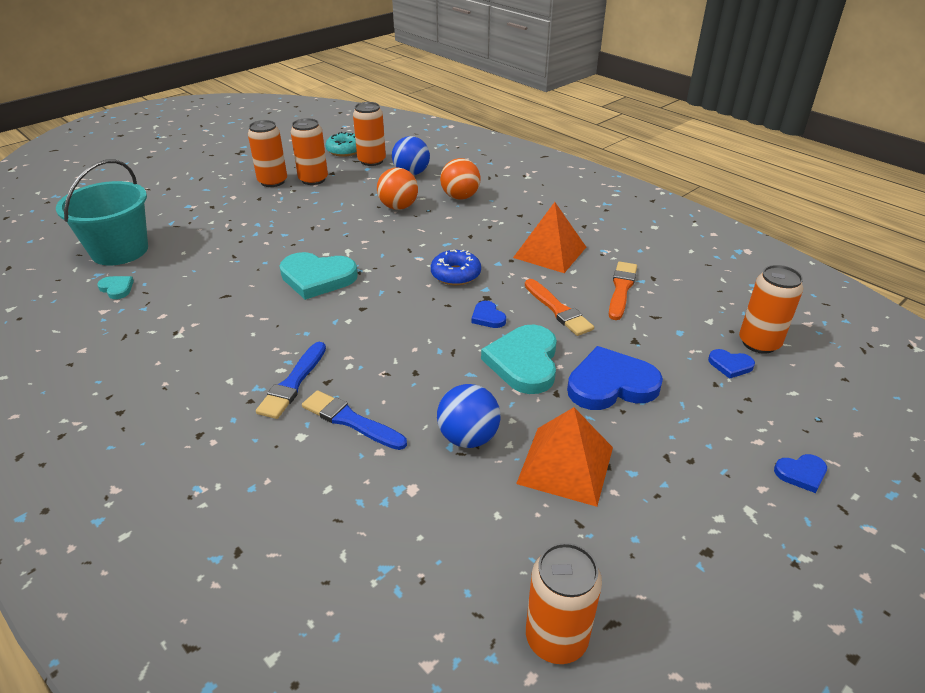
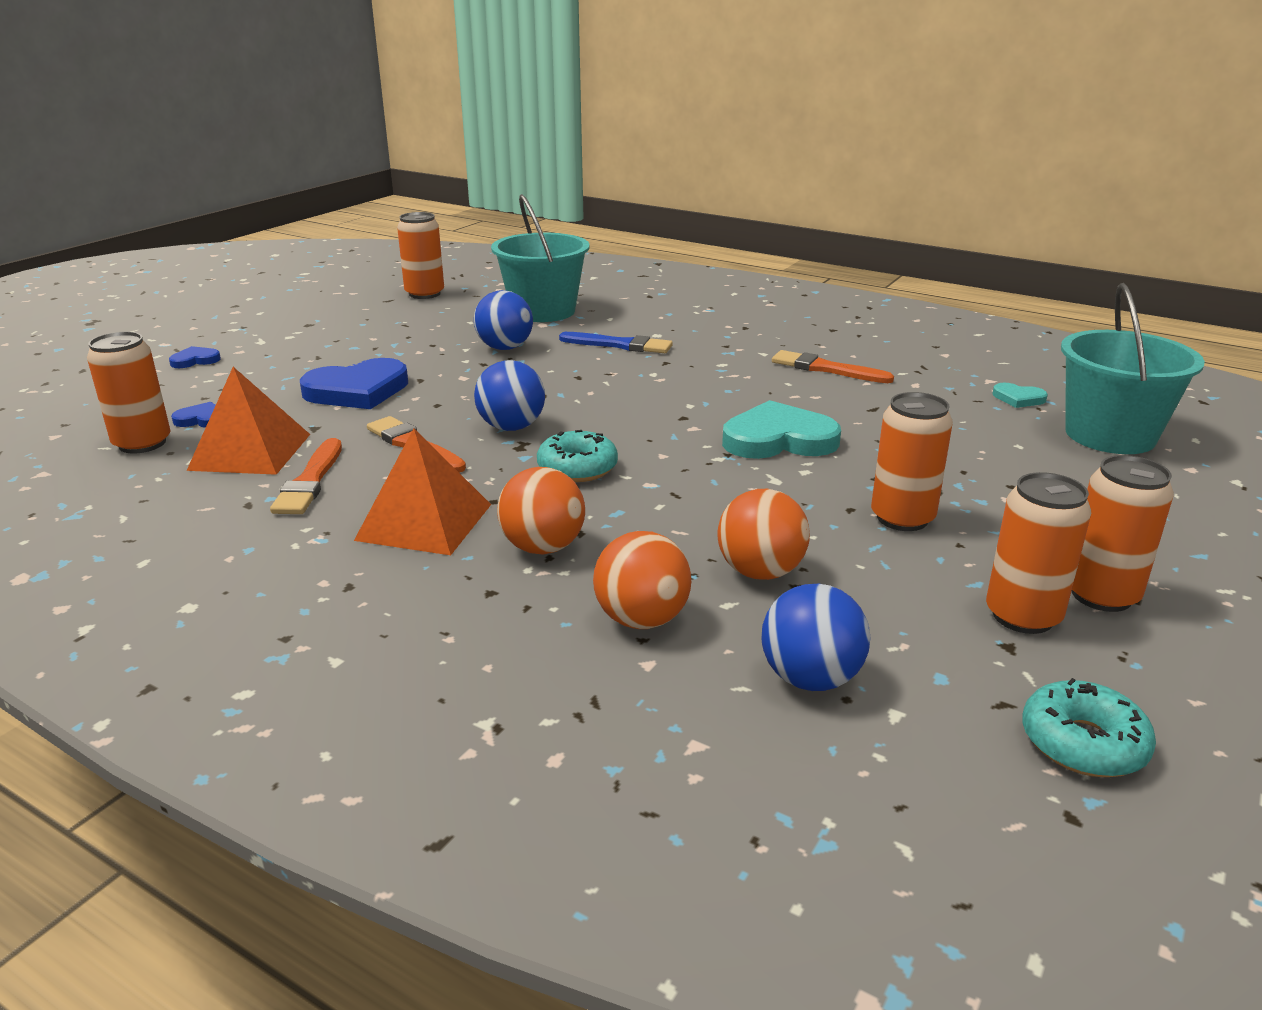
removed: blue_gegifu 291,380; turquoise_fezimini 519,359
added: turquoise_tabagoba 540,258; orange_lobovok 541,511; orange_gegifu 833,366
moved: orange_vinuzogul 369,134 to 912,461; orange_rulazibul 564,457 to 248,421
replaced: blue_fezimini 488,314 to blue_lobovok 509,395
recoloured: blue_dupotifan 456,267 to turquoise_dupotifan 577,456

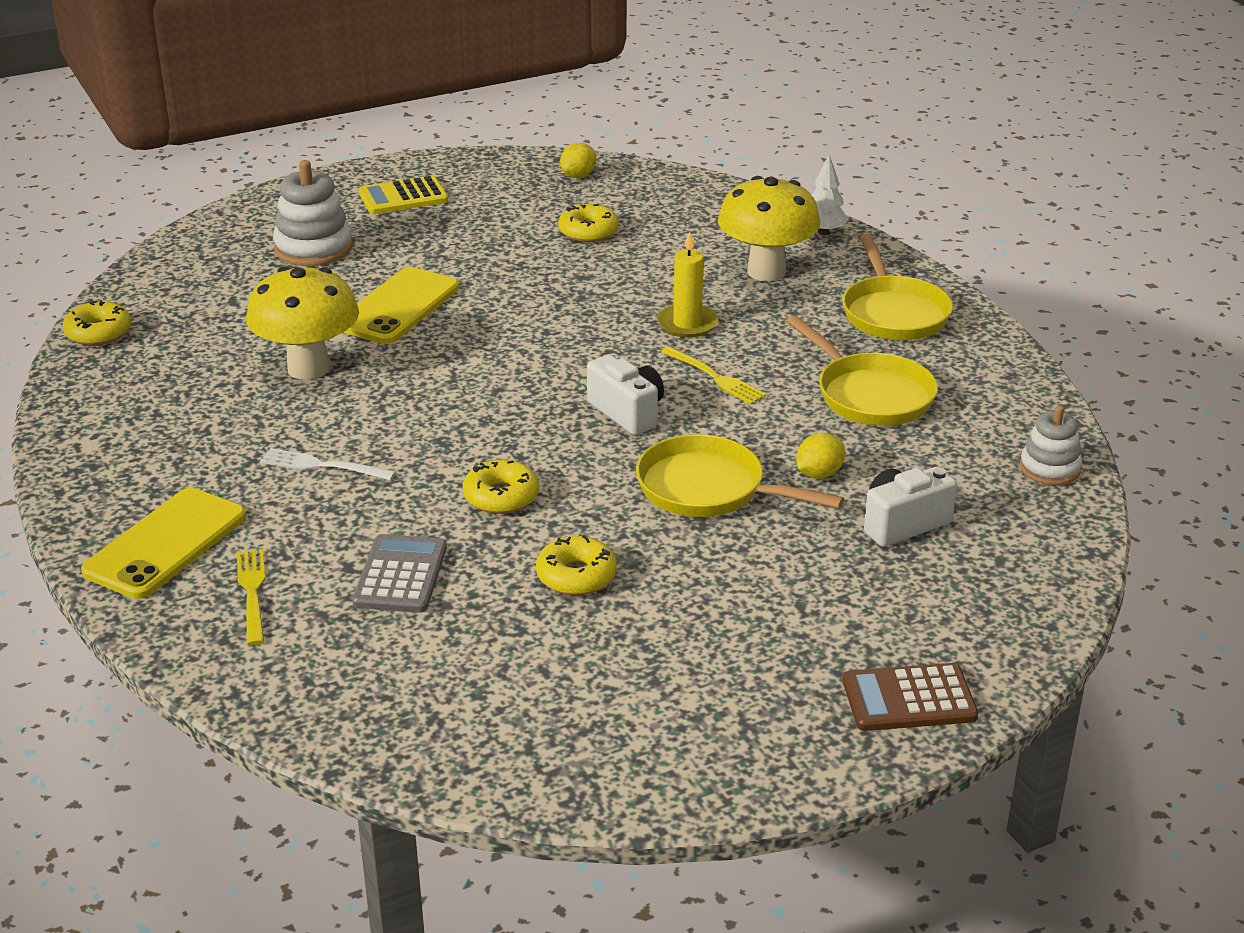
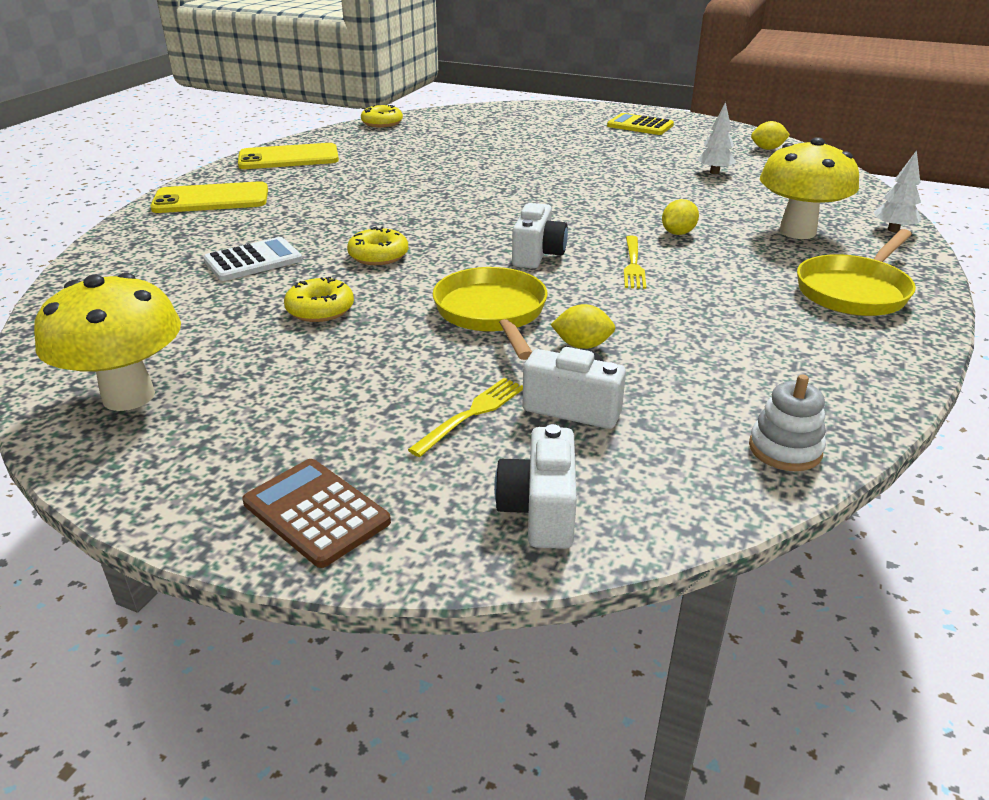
removed: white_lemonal 328,464; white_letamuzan 313,213; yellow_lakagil 862,370
added: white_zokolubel 535,486
moved: yellow_lemonal 250,596 to 465,417; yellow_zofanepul 302,323 to 107,342; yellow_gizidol 401,305 to 288,156
replaced: yellow_dupotifan 588,223 to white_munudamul 716,138; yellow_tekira 688,284 to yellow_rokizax 680,217
recoloured: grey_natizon 399,573 to white_natizon 252,259

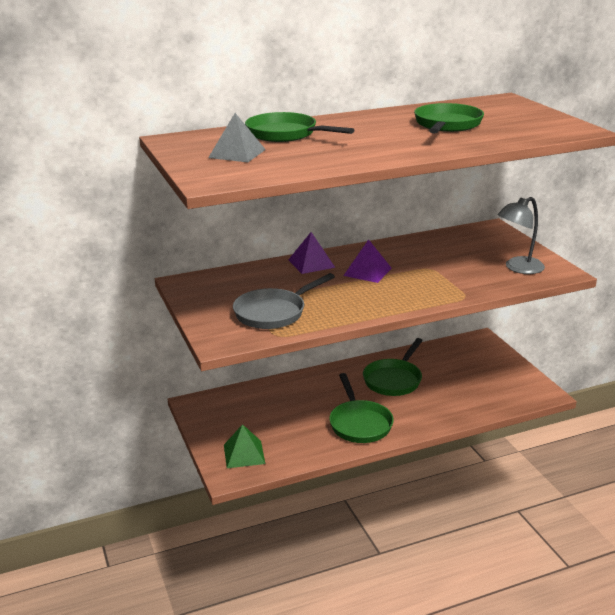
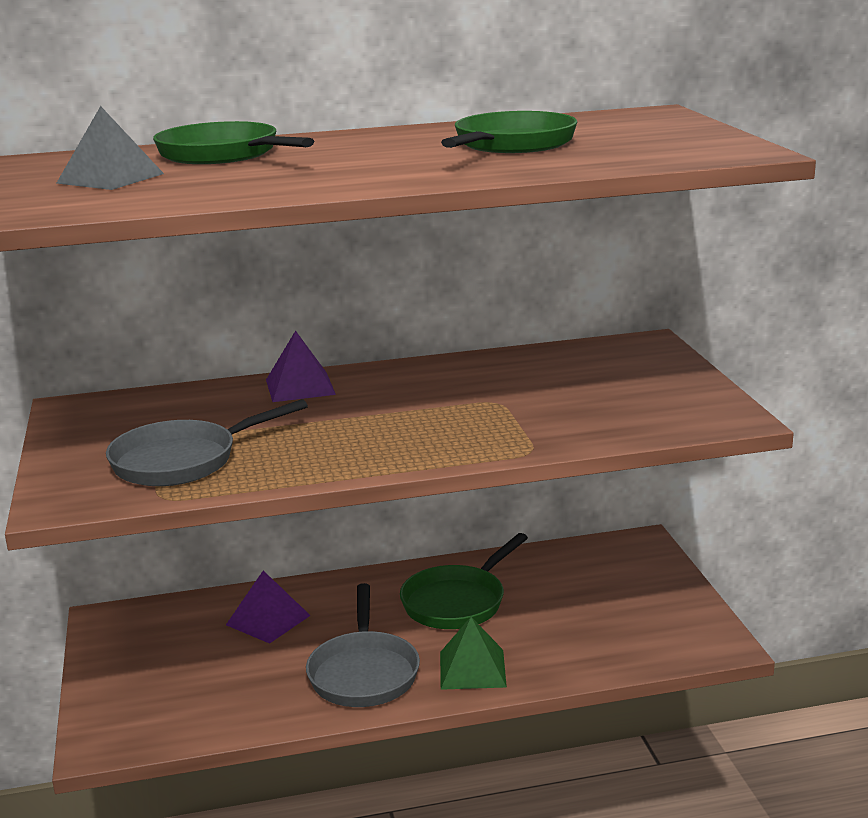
removed: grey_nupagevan 521,235
moved: green_rulazibul 244,446 to 473,653; purple_rulazibul 367,261 to 268,607
recoloured: green_lakagil 361,408 to grey_lakagil 363,645

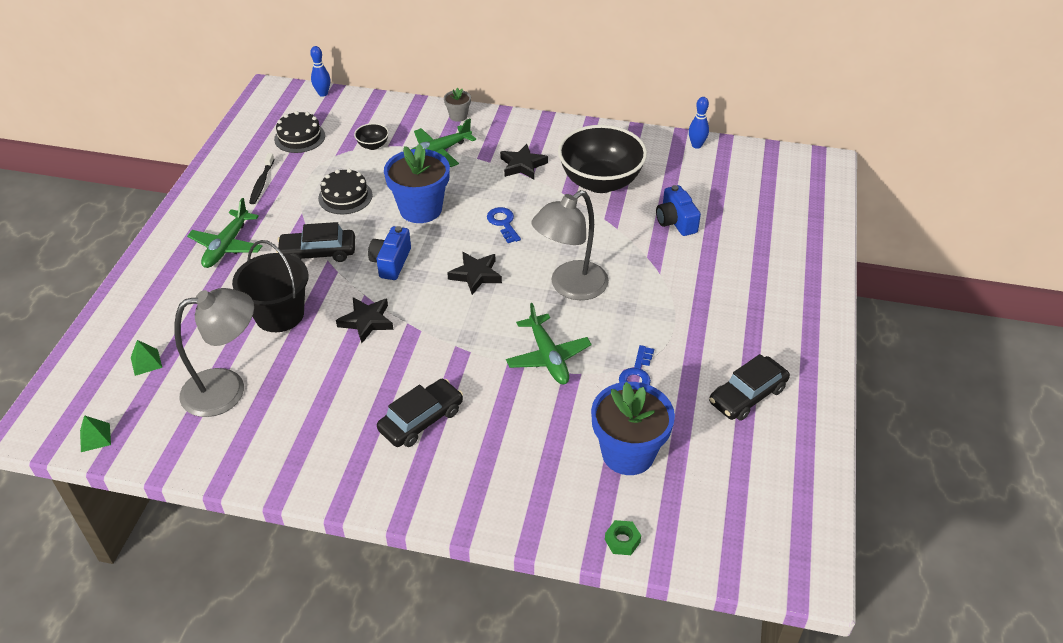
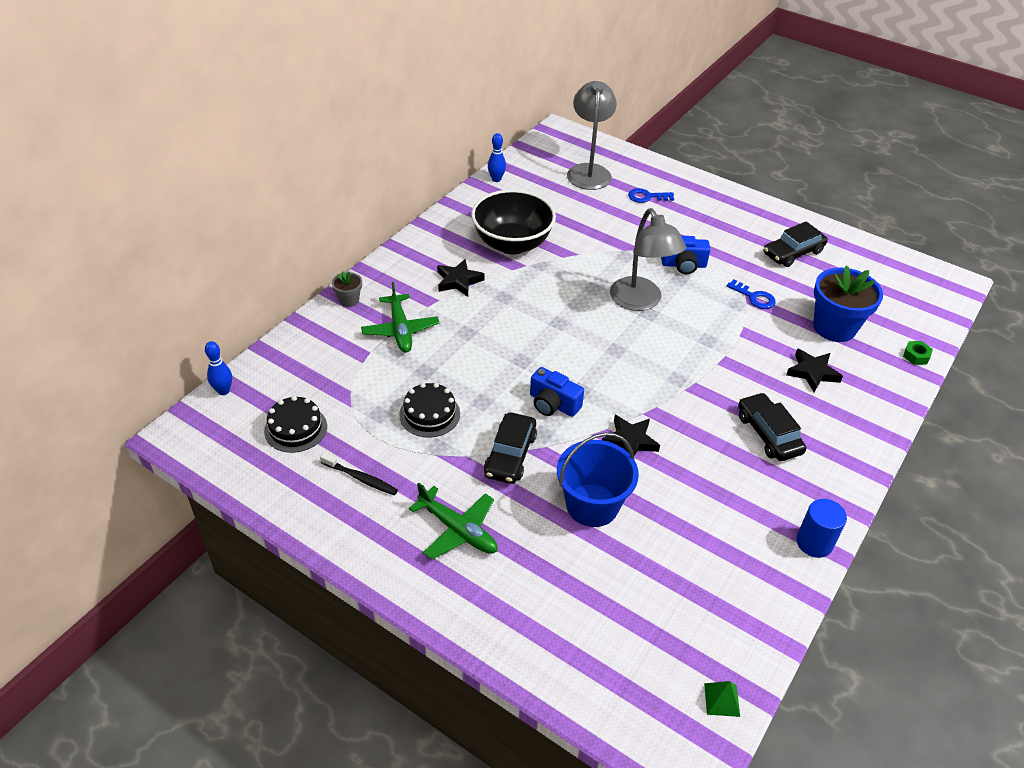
removed: green_rulazibul 146,358; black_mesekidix 371,136; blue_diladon 417,183; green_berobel 548,343
added: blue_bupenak 821,528
moved: grey_nupagevan 214,352 to 592,135; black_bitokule 474,273 to 814,370; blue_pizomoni 504,225 to 651,195; blue_zokolubel 678,210 to 686,255
recoloured: black_tabagoba 270,286 to blue_tabagoba 598,480
turned: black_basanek 749,387 = 796,244 75 degrees clockwise

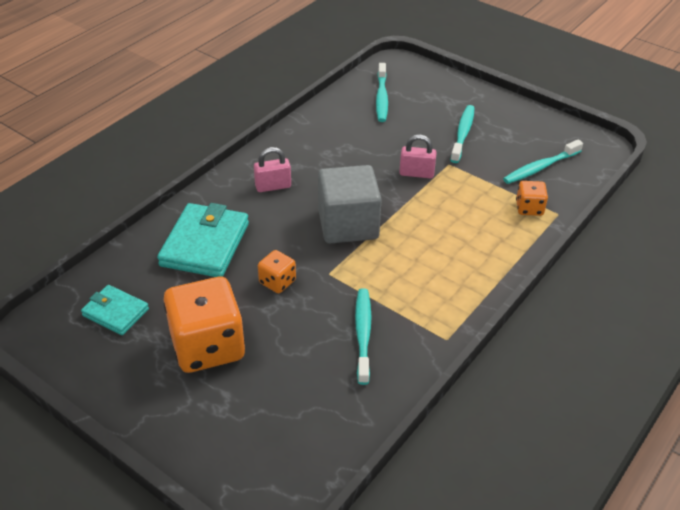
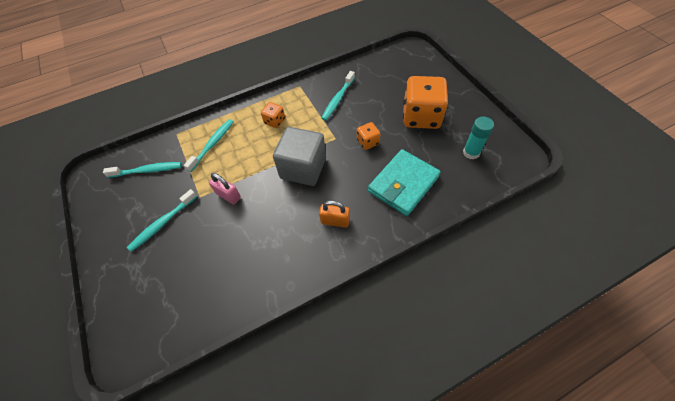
moved: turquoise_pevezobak 382,92 to 209,145; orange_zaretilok 532,198 to 273,115
replaced: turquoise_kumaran 115,310 to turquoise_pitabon 478,138
recoloured: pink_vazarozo 272,169 to orange_vazarozo 334,214

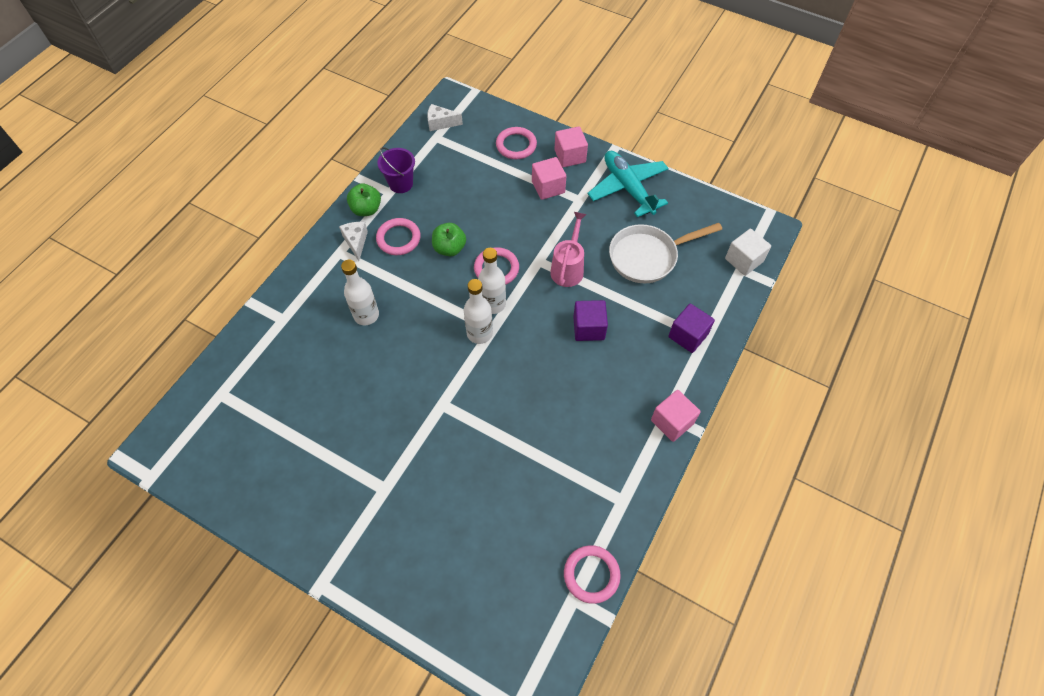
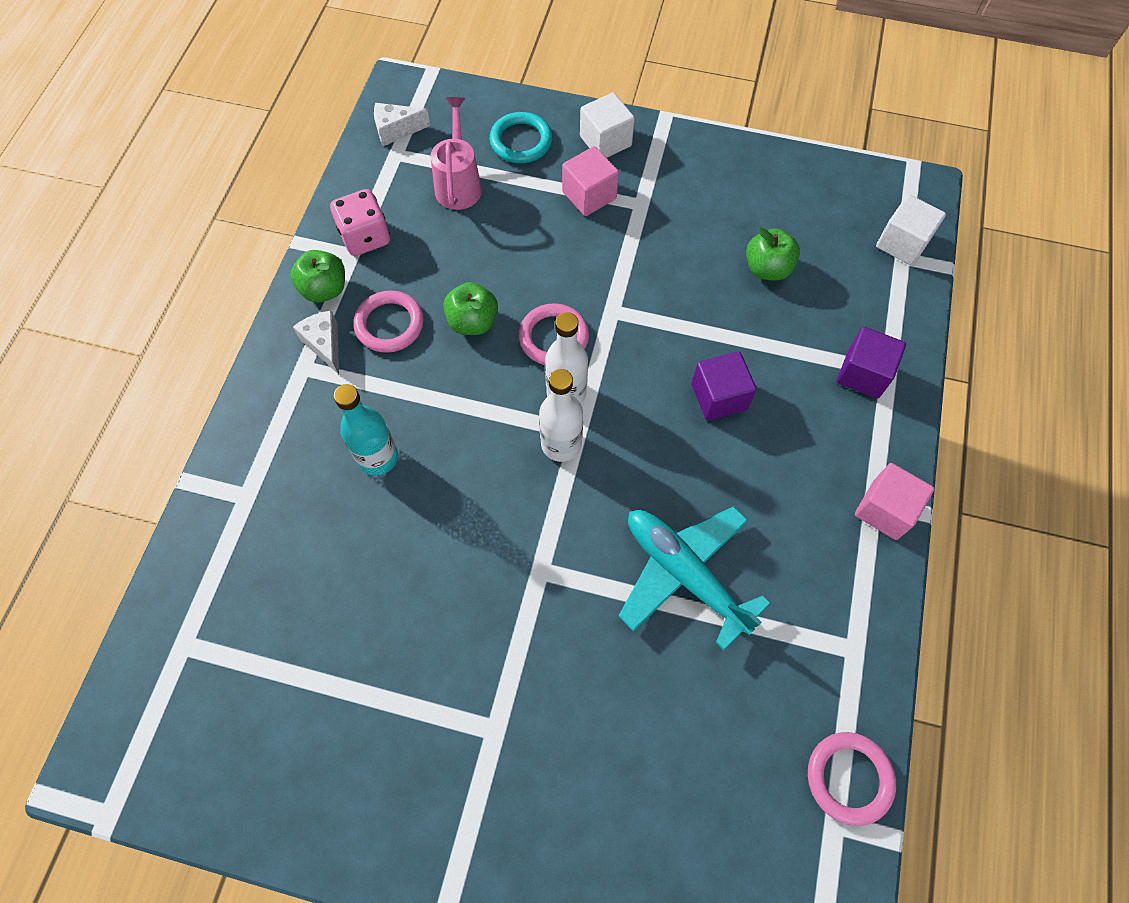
moved: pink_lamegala 568,249 to 456,153; turquoise_berobel 628,184 to 694,578
replaced: purple_tabagoba 396,170 to pink_zaretilok 360,222; white_lakagil 665,253 to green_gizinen 773,254
recoloured: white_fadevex 360,292 to turquoise_fadevex 366,430; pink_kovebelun 516,143 to turquoise_kovebelun 521,137; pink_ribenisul 571,146 to white_ribenisul 607,125

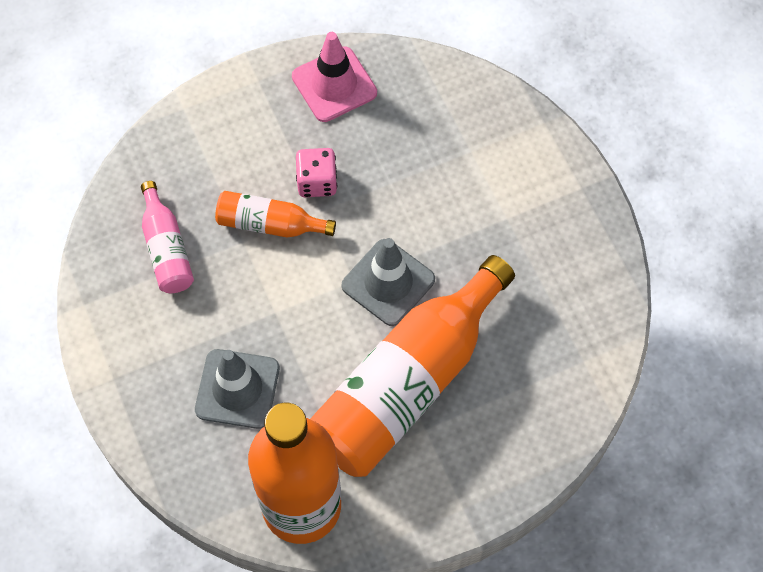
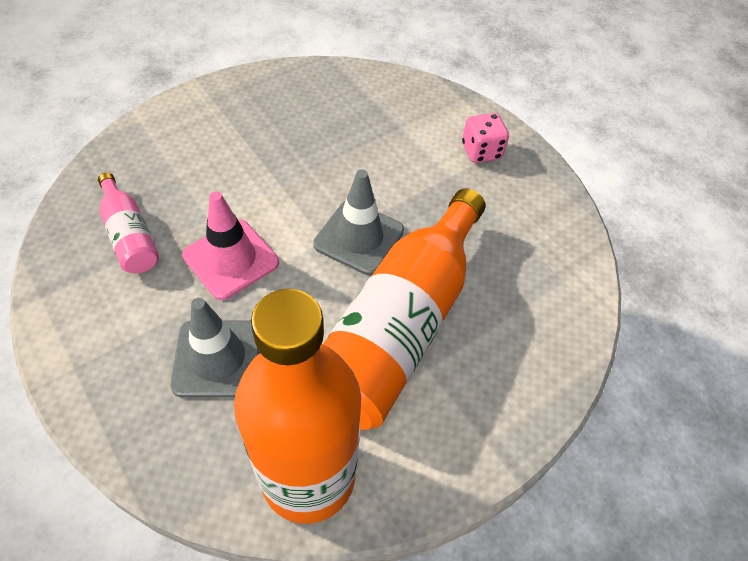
removed: orange_fadevex 275,214
moved: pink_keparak 334,77 to 230,245; pink_zaretilok 316,172 to 485,138

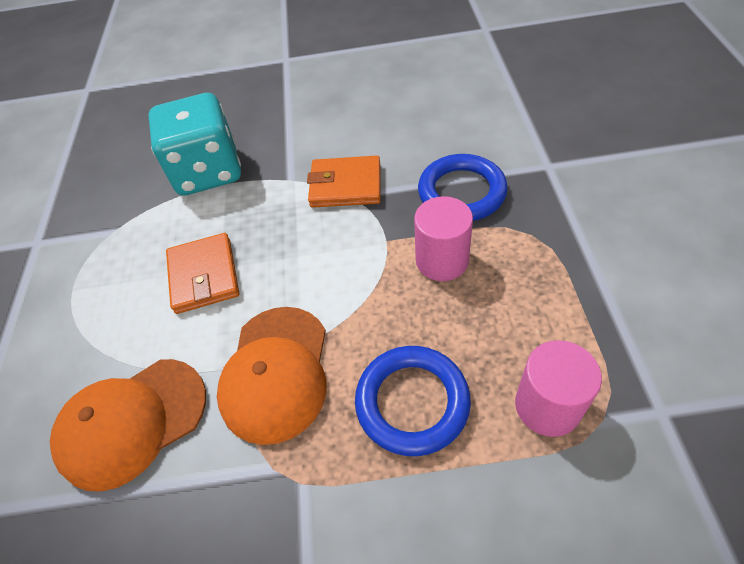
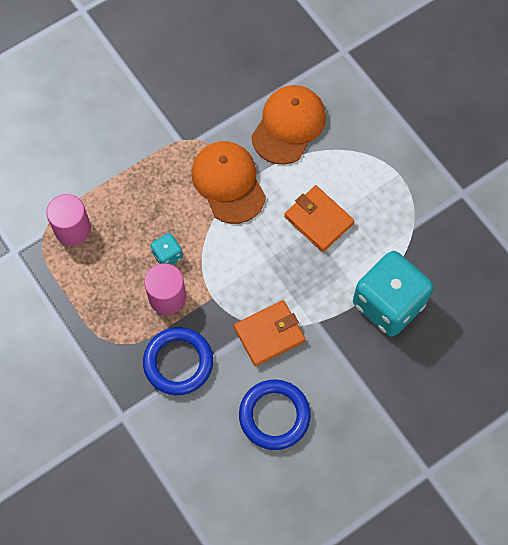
added: turquoise_zaretilok 166,249
moved: blue_kovebelun 413,401 to 275,414

